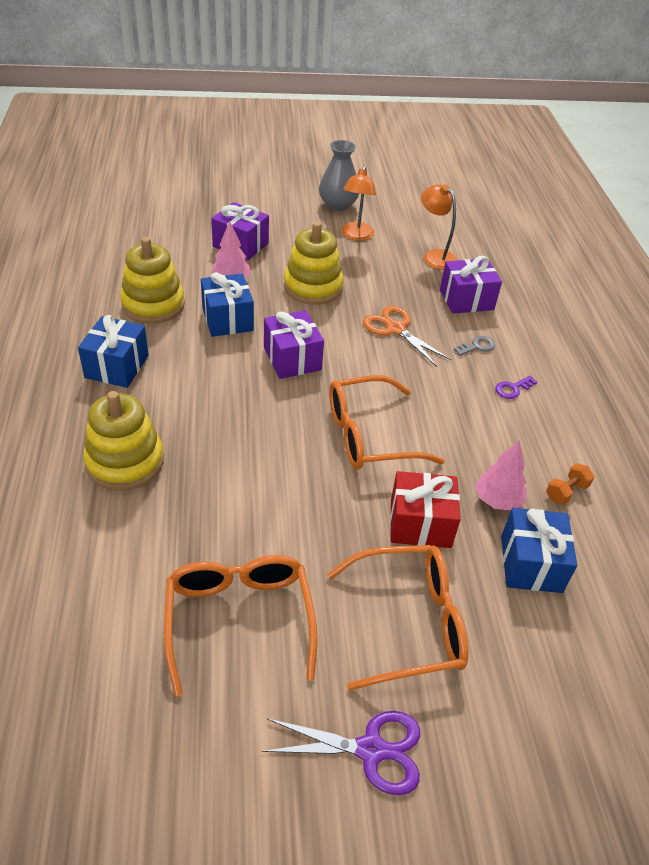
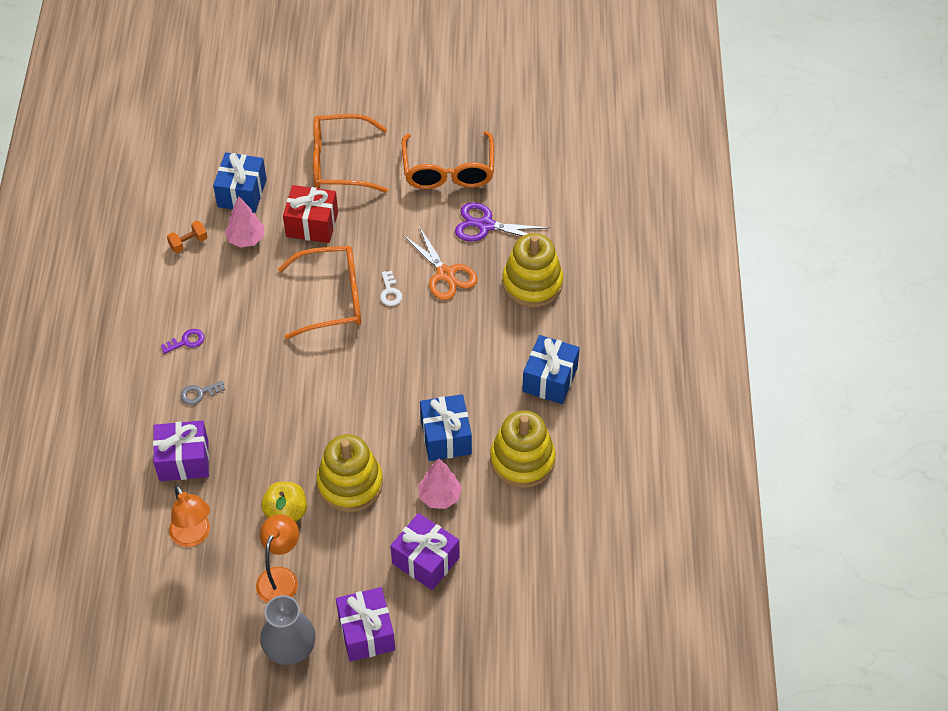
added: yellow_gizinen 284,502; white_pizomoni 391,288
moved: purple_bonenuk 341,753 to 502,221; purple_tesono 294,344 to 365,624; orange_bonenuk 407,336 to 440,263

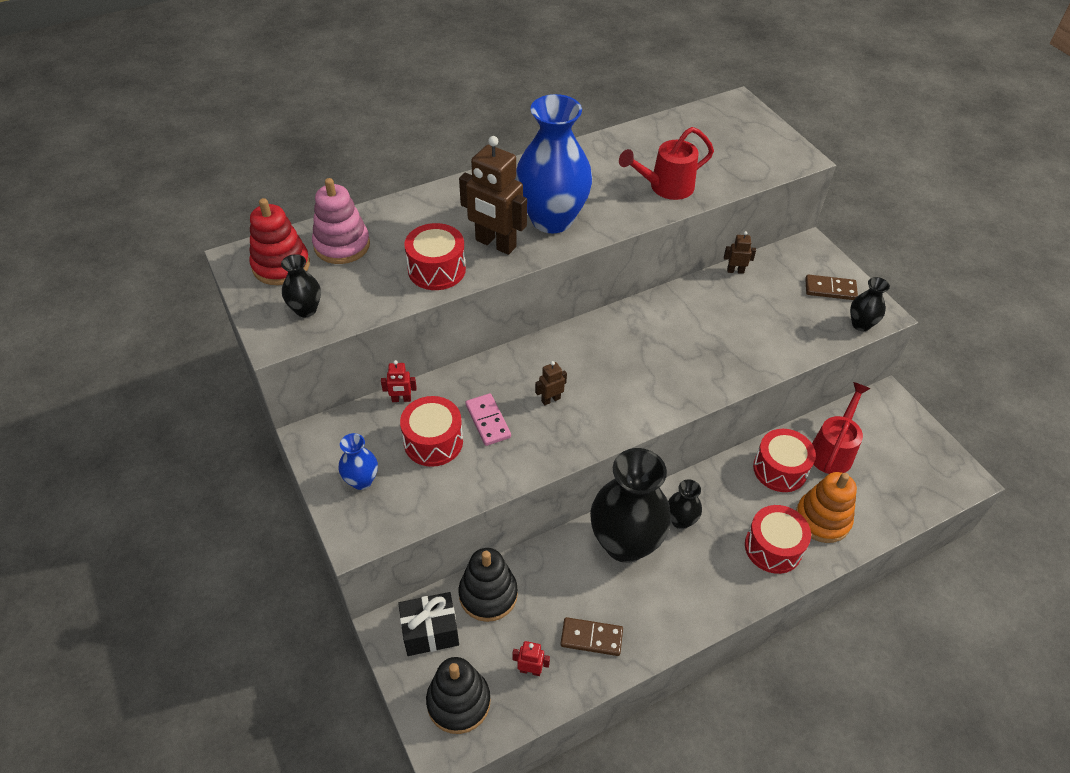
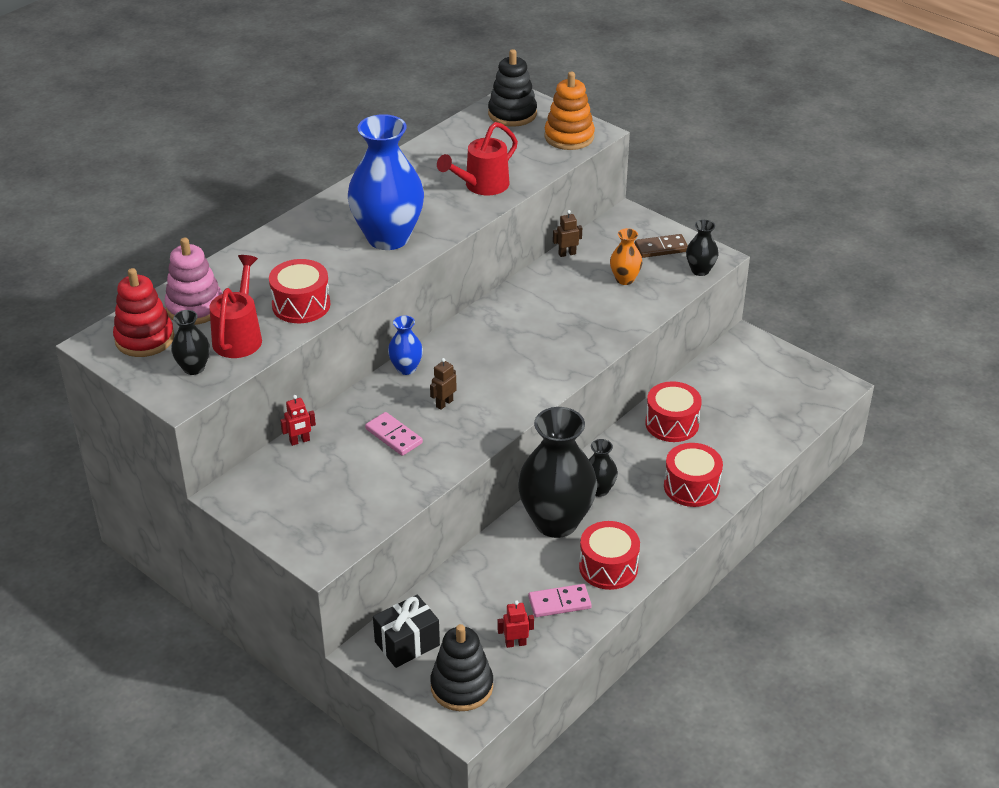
removed: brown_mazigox 493,195
added: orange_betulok 626,256
moved: blue_betulok 358,461 to 405,345; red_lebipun 431,431 to 609,555; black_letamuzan 488,585 to 512,88; orange_letamuzan 826,507 to 569,111; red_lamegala 841,428 to 235,306
recoloured: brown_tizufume 591,636 to pink_tizufume 560,600

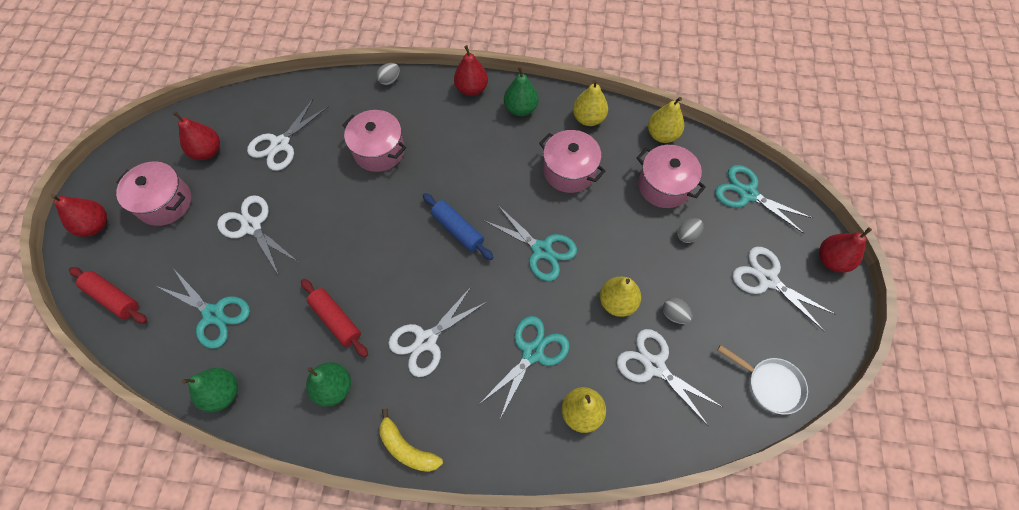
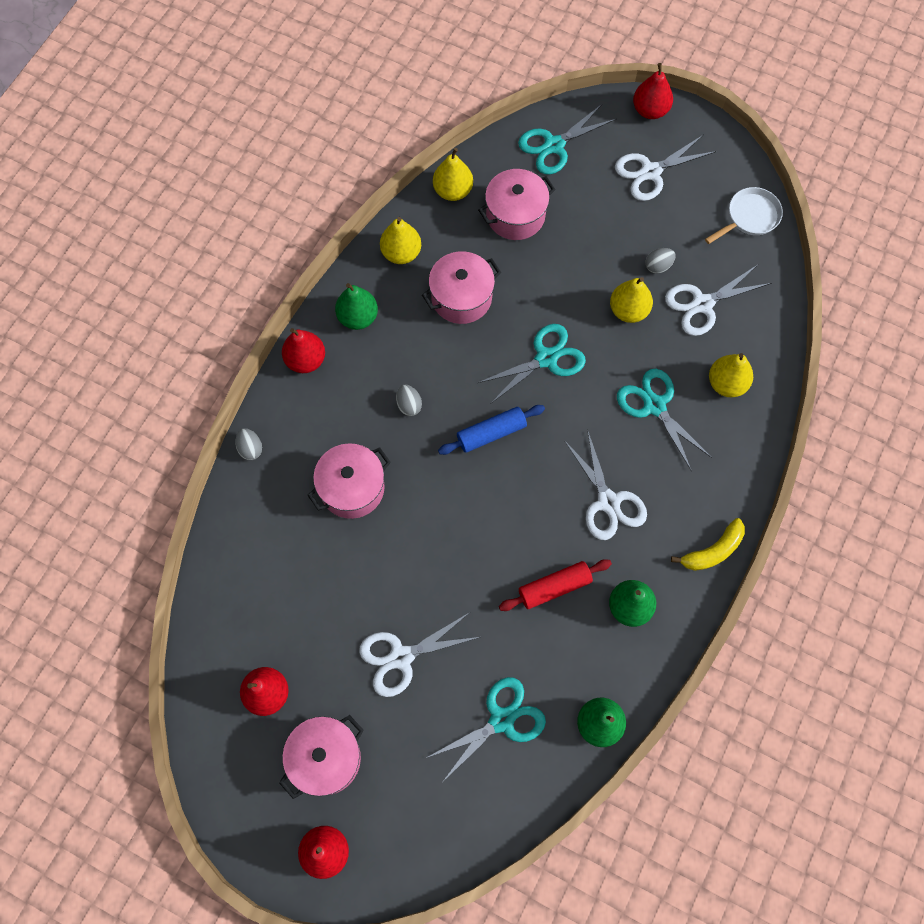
removed: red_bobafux 108,295; white_bonenuk 288,134
moved: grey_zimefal 690,230 to 409,400

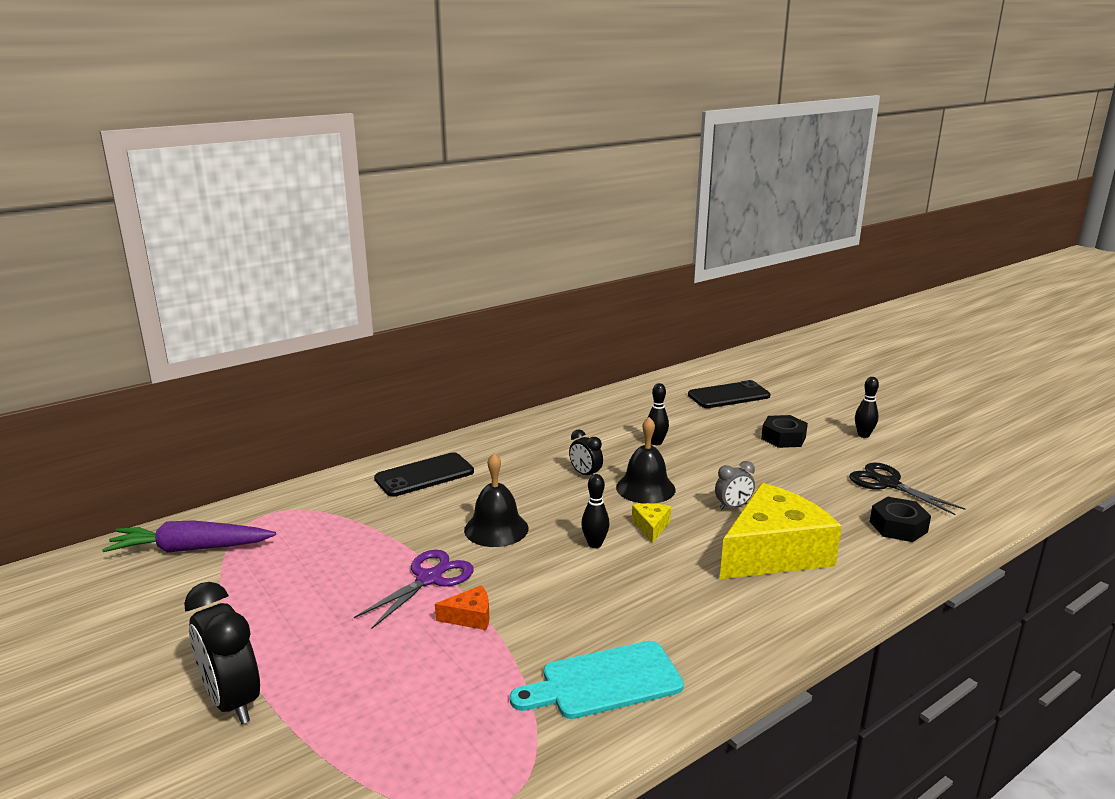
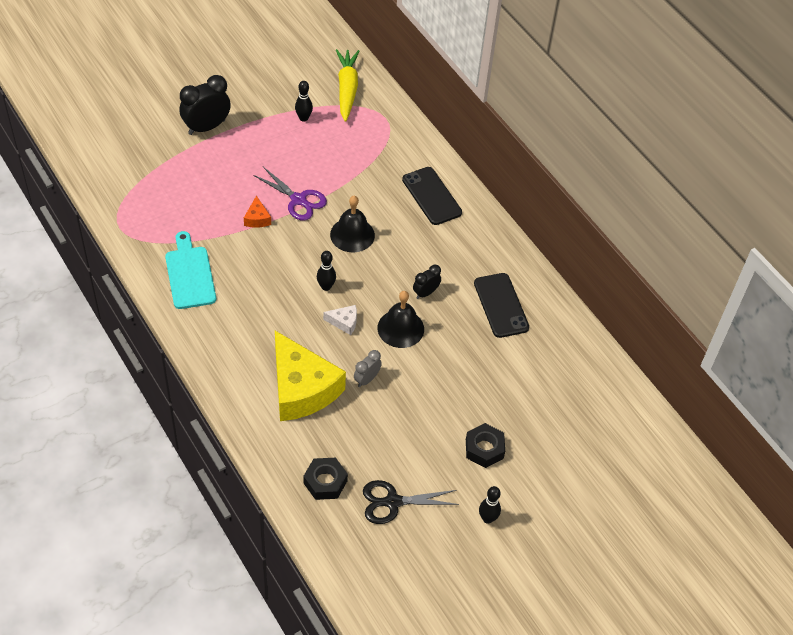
moved: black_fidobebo 658,414 to 304,101; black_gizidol 729,394 to 501,305
recoloured: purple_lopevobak 189,536 to yellow_lopevobak 348,85; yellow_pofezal 651,523 to white_pofezal 340,320
turned: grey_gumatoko 735,485 = 368,368 60 degrees clockwise; black_bonenuk 907,488 = 411,502 150 degrees counterclockwise

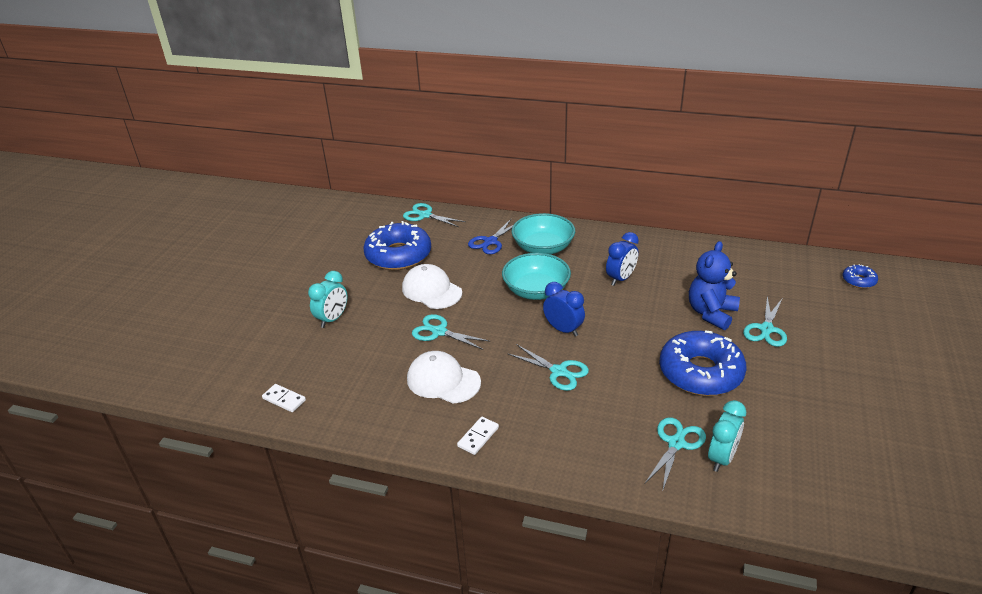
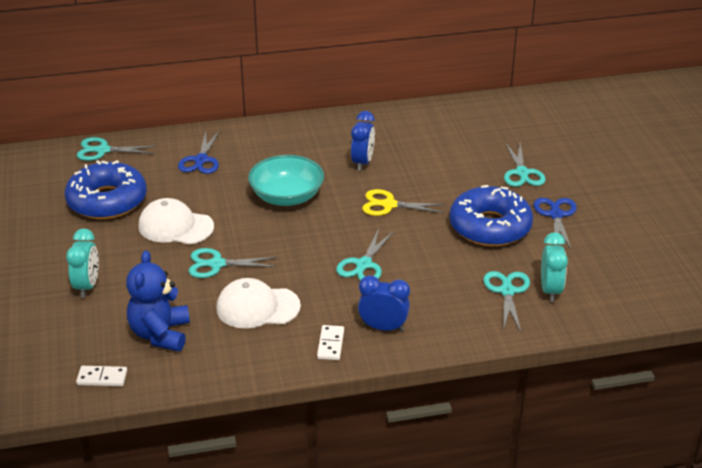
removed: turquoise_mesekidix 543,233; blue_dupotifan 860,276
added: yellow_bonenuk 404,202; blue_bonenuk 555,224
moved: blue_gumatoko 564,309 to 384,303; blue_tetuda 714,285 to 158,300
turned: turquoise_bonenuk 548,367 = 365,254 105 degrees clockwise

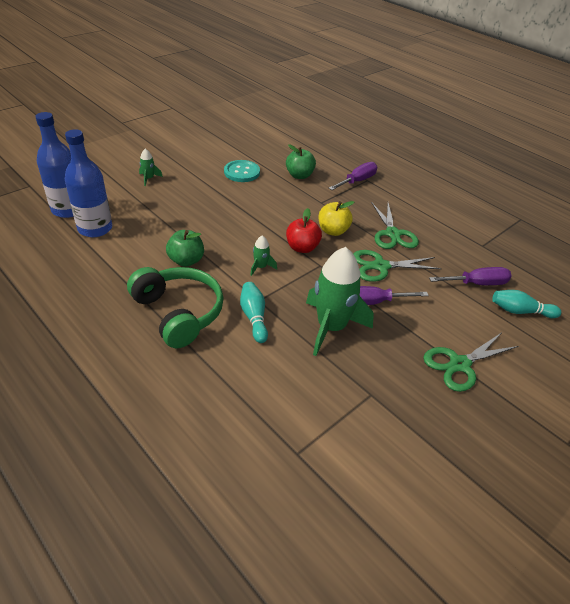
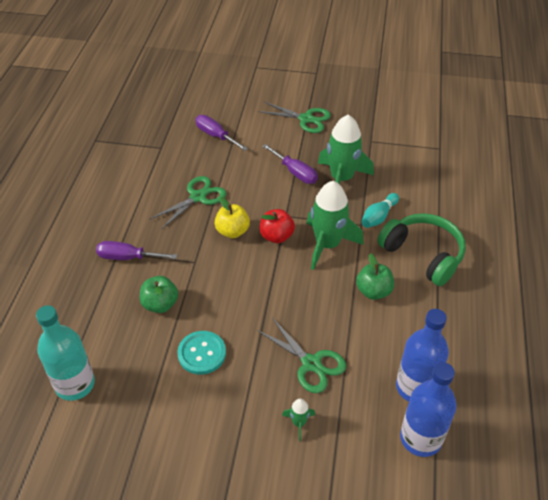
removed: turquoise_fidobebo 526,304
added: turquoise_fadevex 65,353
moved: green_bonenuk 397,266 to 302,355
turned: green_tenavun 175,307 = 421,249 120 degrees clockwise
resized: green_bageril 263,256 = 335,225 x2.31

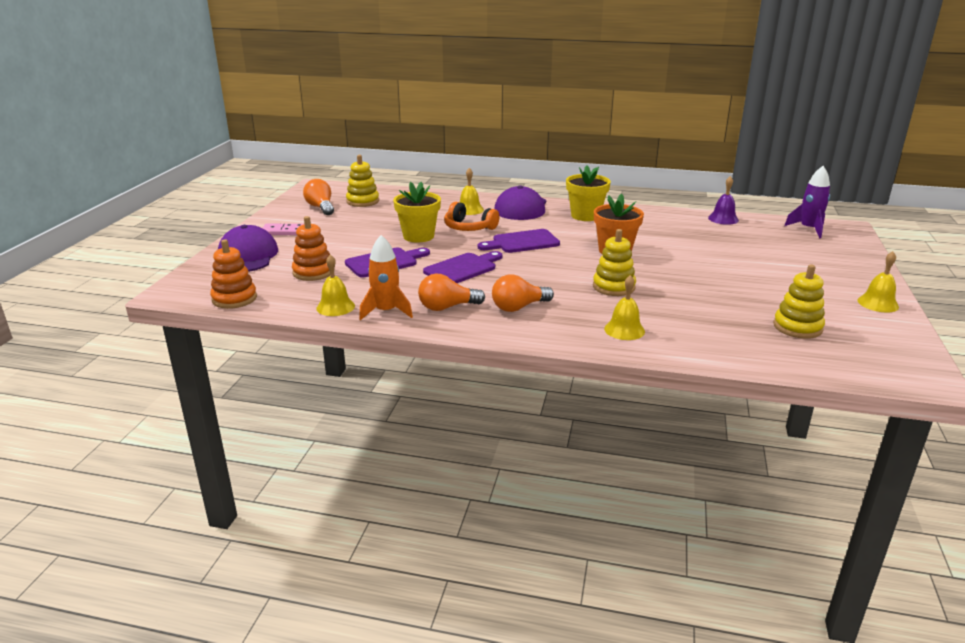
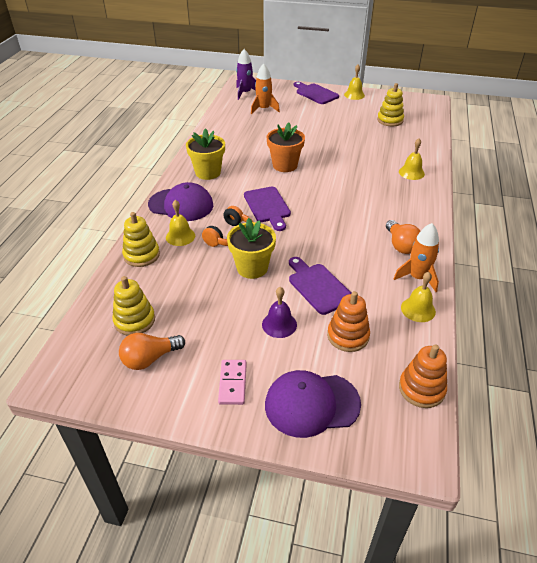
removed: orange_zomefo 523,293
added: orange_bageril 265,89
moved: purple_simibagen 462,267 to 316,93; yellow_letamuzan 614,262 to 141,239; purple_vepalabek 723,200 to 279,312

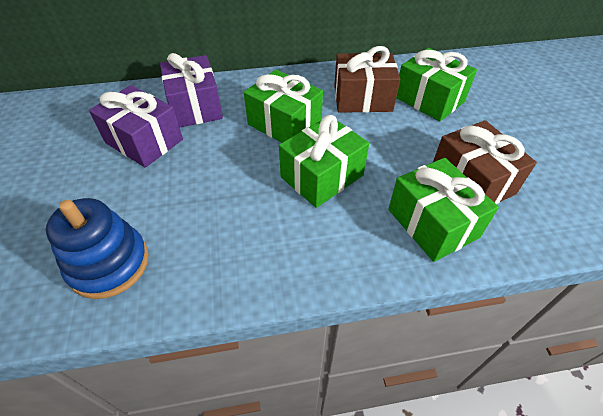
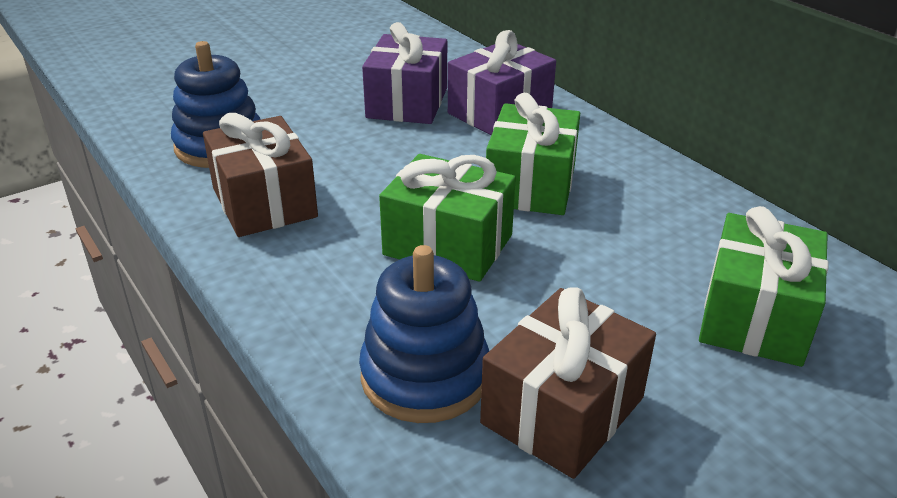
moved: brown_tesono 367,79 to 260,175
replaced: green_tesono 443,210 to blue_letamuzan 424,334

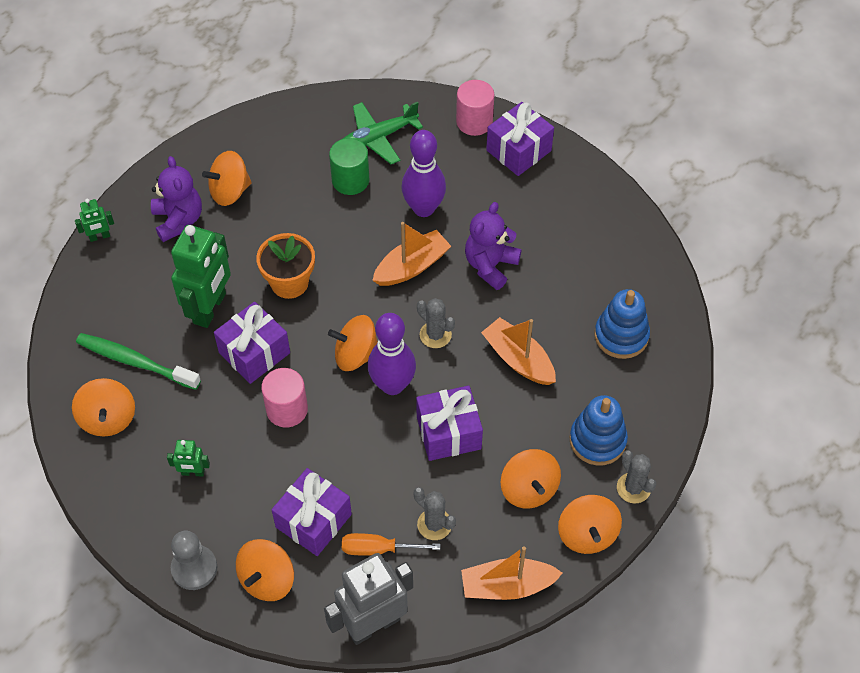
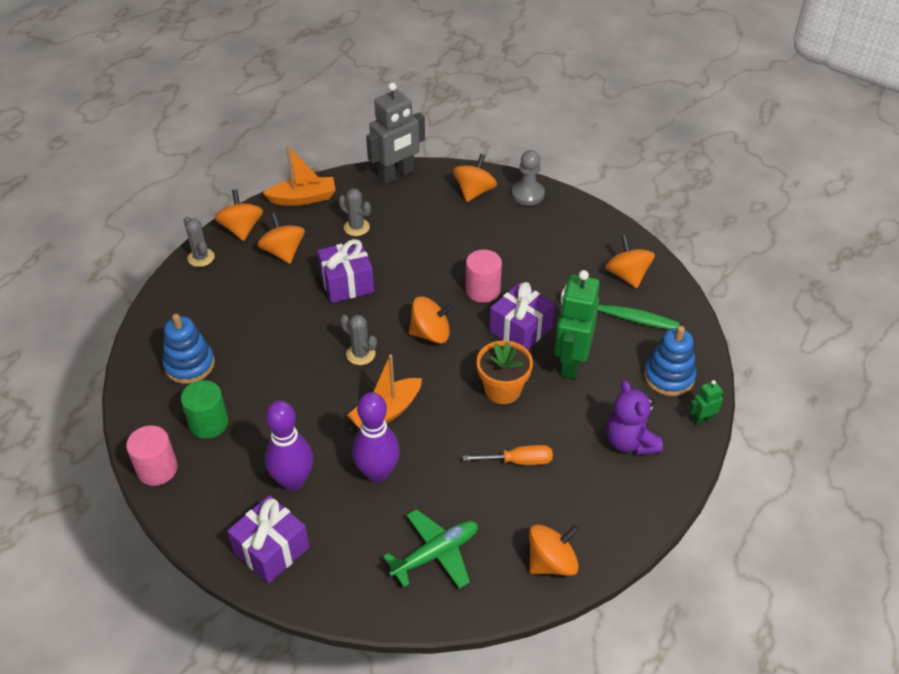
removed: green_mazigox 188,458; purple_tesono 312,512; purple_tetuda 493,246; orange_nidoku 518,351
moved: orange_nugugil 227,178 to 554,550; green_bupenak 349,166 to 204,409; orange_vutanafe 391,544 to 508,455; purple_fidobebo 392,354 to 289,446; pink_bupenak 475,108 to 152,455; blue_letamuzan 599,430 to 670,361

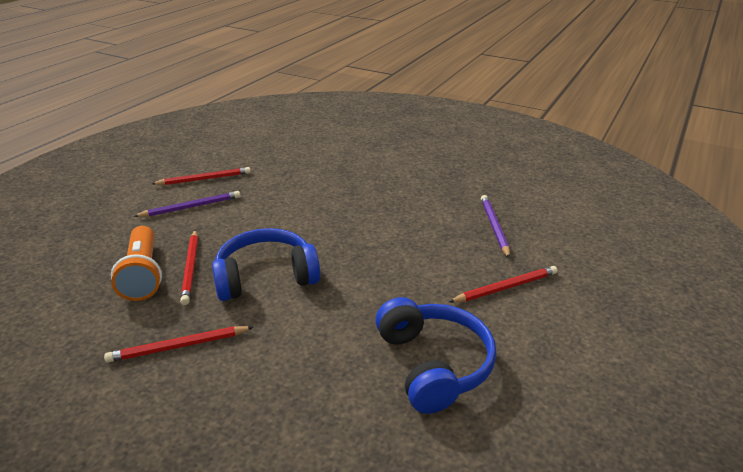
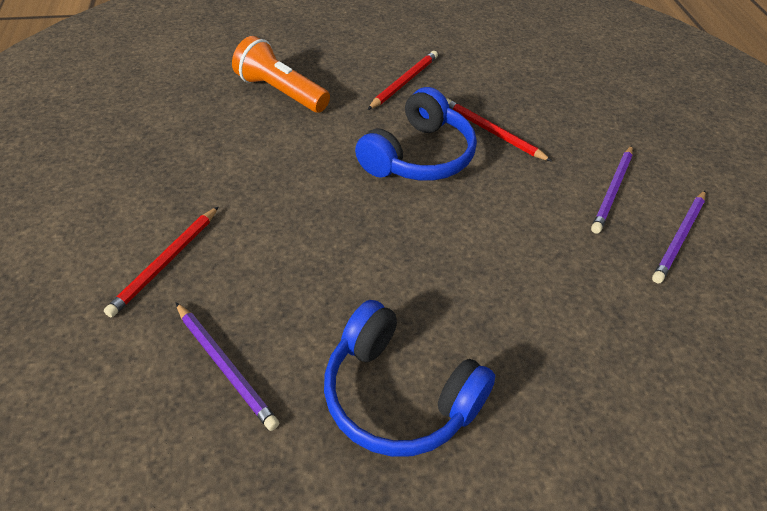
moved: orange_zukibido 136,263 to 281,74; blue_tenavun 435,355 to 409,378
recoloured: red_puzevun 201,176 to purple_puzevun 679,236

